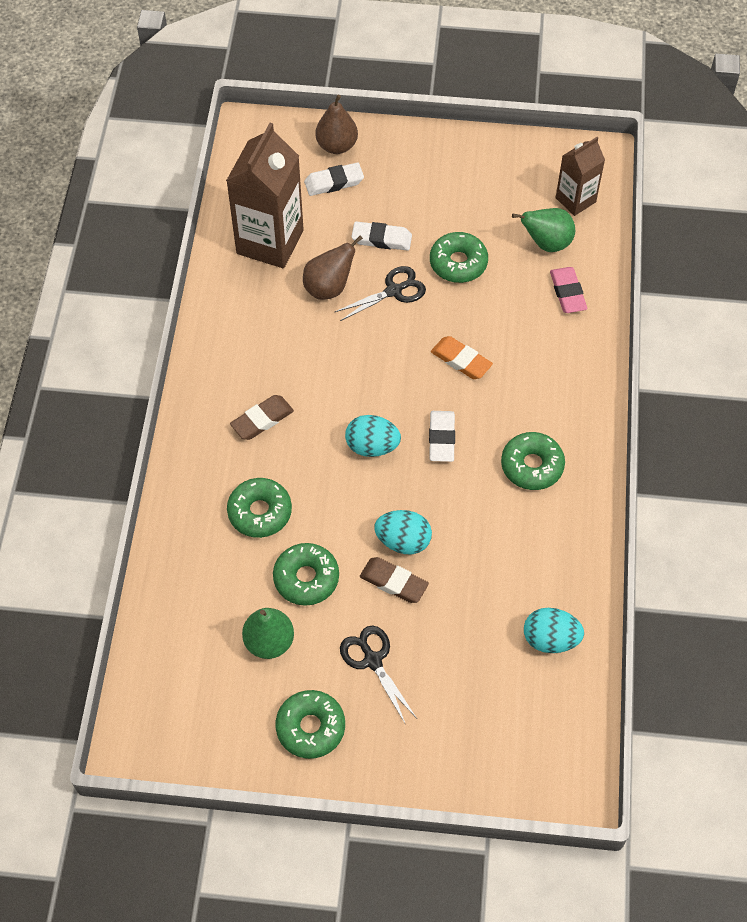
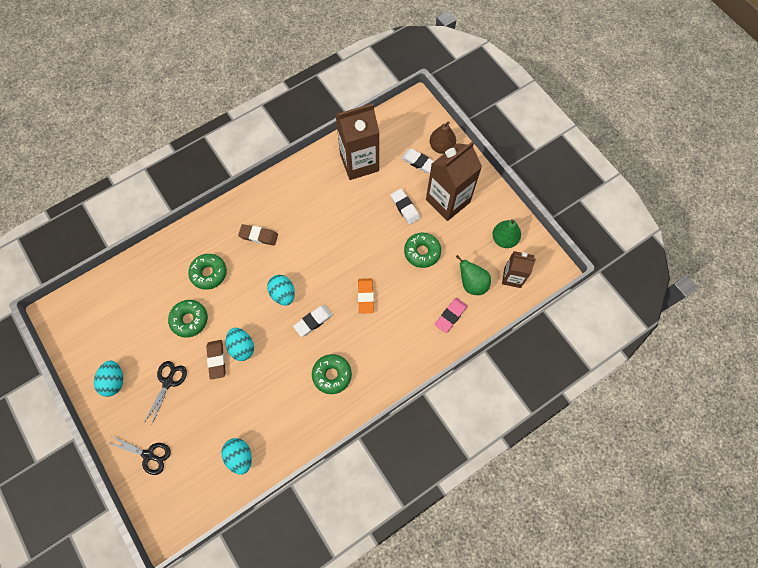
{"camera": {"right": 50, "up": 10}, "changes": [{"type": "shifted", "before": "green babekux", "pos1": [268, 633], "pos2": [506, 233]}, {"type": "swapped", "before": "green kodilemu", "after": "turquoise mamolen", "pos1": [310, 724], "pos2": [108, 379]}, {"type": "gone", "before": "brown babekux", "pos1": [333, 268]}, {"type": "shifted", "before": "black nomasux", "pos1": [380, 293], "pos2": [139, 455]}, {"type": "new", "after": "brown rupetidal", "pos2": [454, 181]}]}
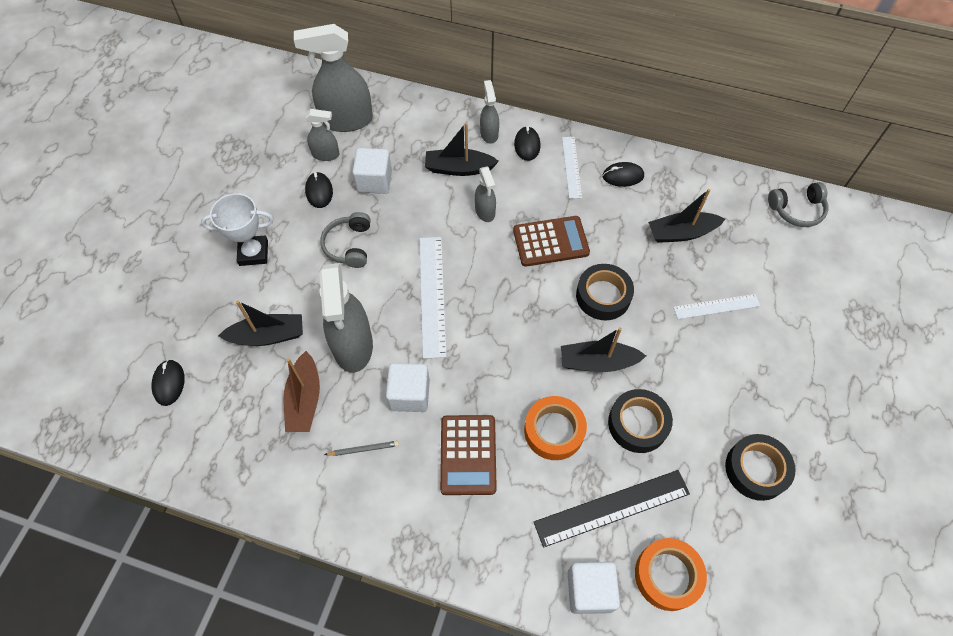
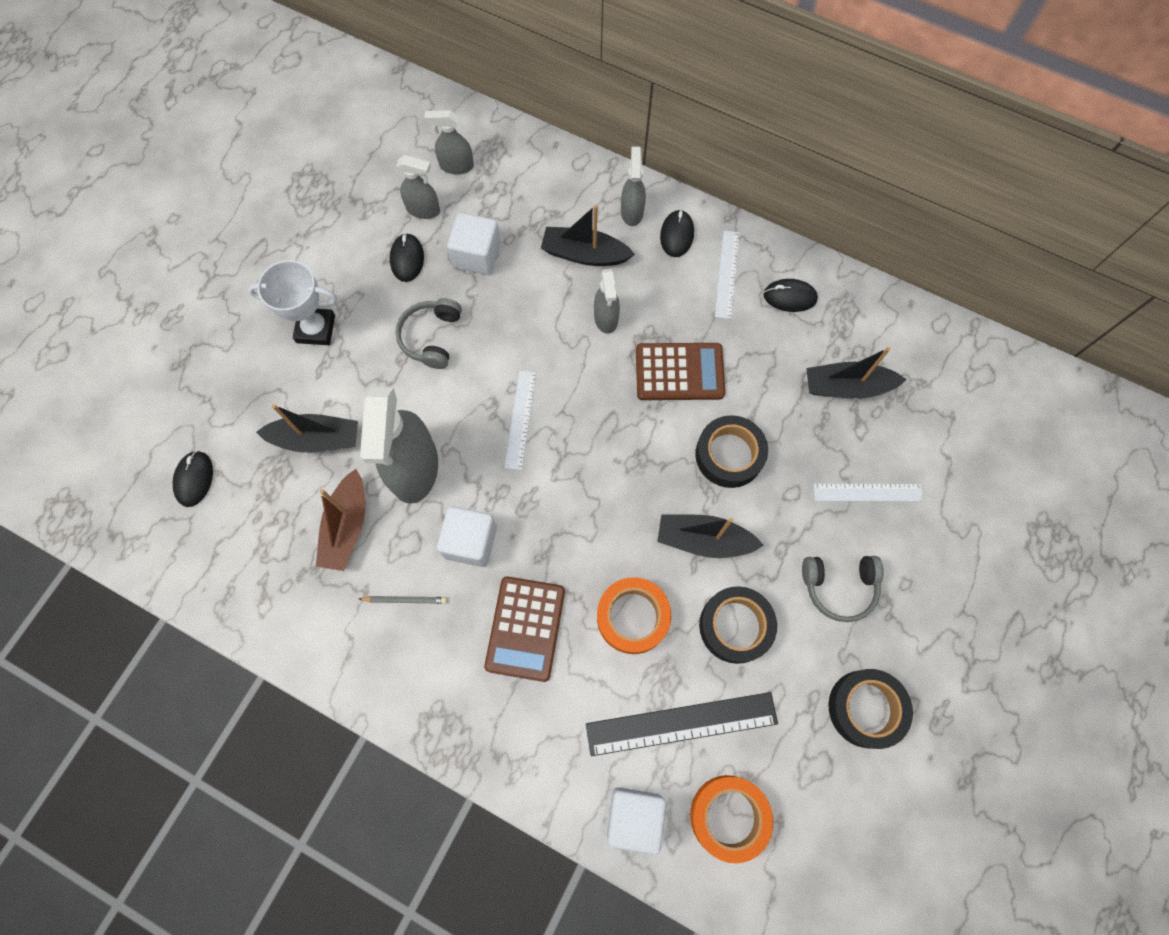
{"camera": {"right": 10, "up": 10}, "changes": [{"type": "scaled", "before": "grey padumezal", "pos1": [333, 78], "pos2": [449, 142], "scale": 0.52}, {"type": "scaled", "before": "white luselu", "pos1": [433, 298], "pos2": [520, 420], "scale": 0.62}, {"type": "shifted", "before": "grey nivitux", "pos1": [798, 204], "pos2": [843, 589]}]}
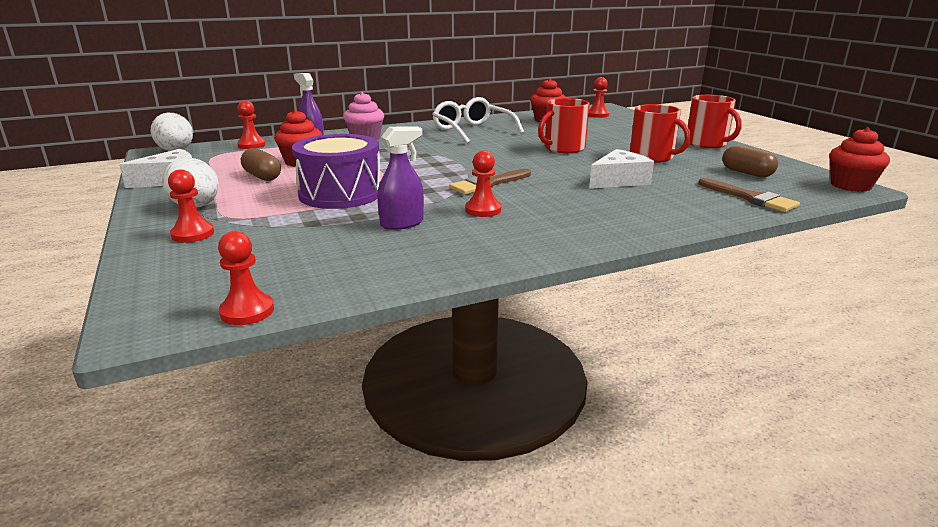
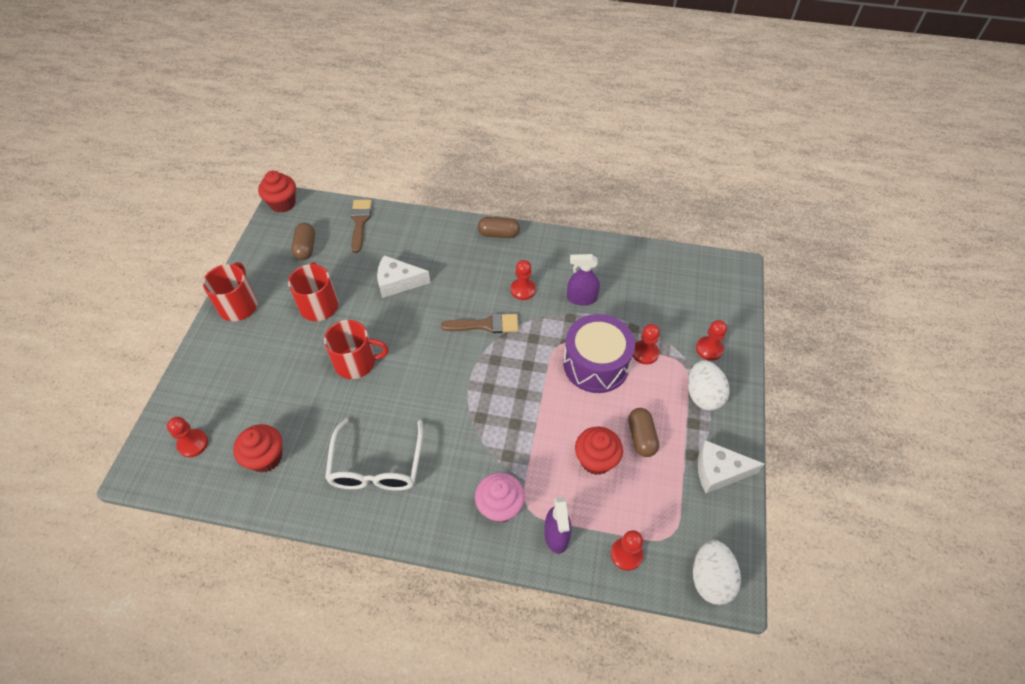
{"camera": {"right": -145, "up": 30}, "changes": [{"type": "shifted", "before": "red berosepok", "pos1": [246, 278], "pos2": [646, 344]}, {"type": "new", "after": "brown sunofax", "pos2": [499, 227]}]}
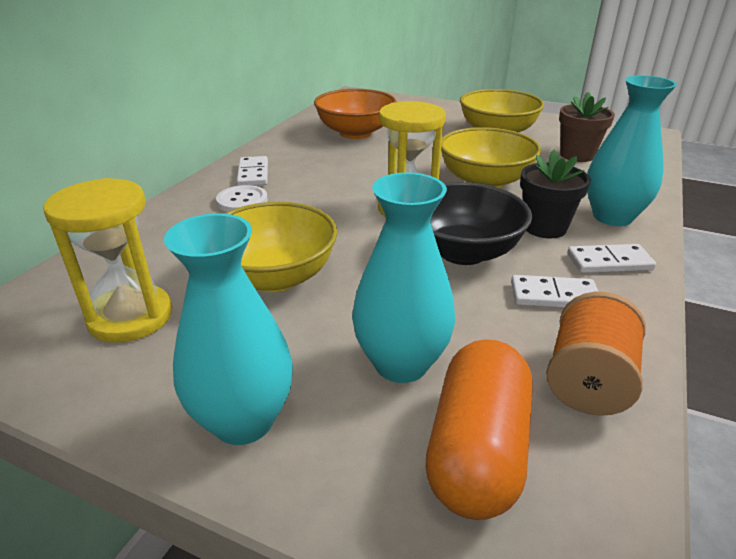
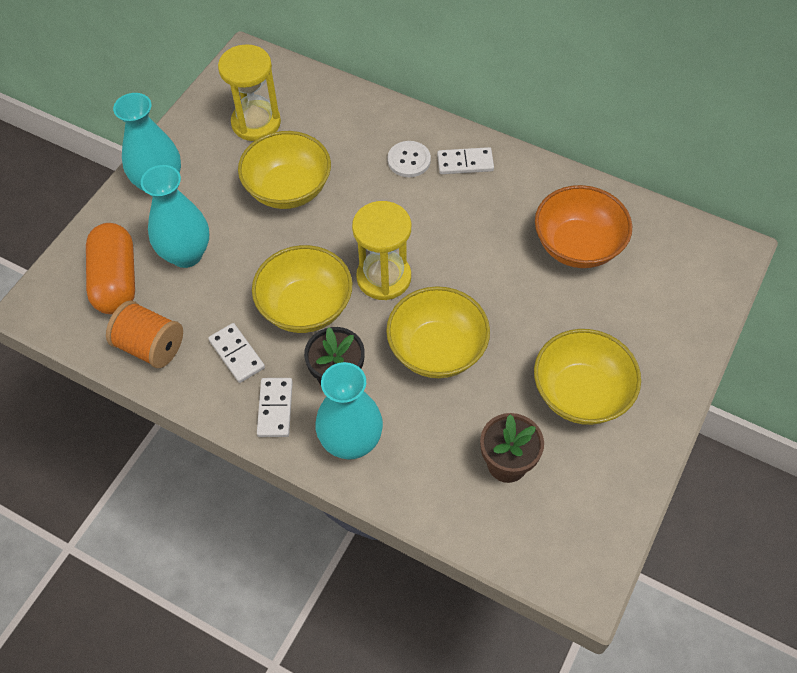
{"camera": {"right": 95, "up": 25}, "changes": [{"type": "rotated", "before": "orange sunofax", "pos1": [478, 429], "pos2": [110, 268], "turn": 60}, {"type": "repainted", "before": "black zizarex", "after": "yellow zizarex", "pos1": [481, 223], "pos2": [302, 289]}, {"type": "rotated", "before": "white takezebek", "pos1": [554, 291], "pos2": [236, 353], "turn": -45}]}
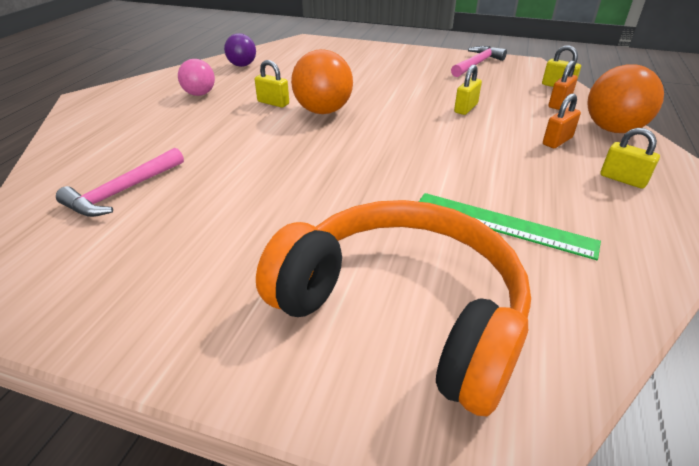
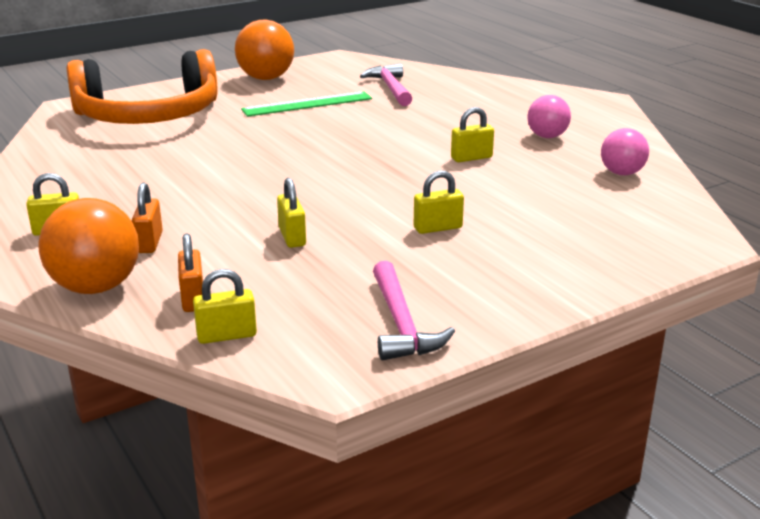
{"camera": {"right": 130, "up": -10}, "changes": [{"type": "repainted", "before": "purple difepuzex", "after": "pink difepuzex", "pos1": [240, 50], "pos2": [625, 151]}, {"type": "shifted", "before": "orange difepuzex", "pos1": [322, 81], "pos2": [264, 50]}, {"type": "shifted", "before": "green luselu", "pos1": [510, 226], "pos2": [306, 104]}, {"type": "new", "after": "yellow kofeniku", "pos2": [439, 202]}]}
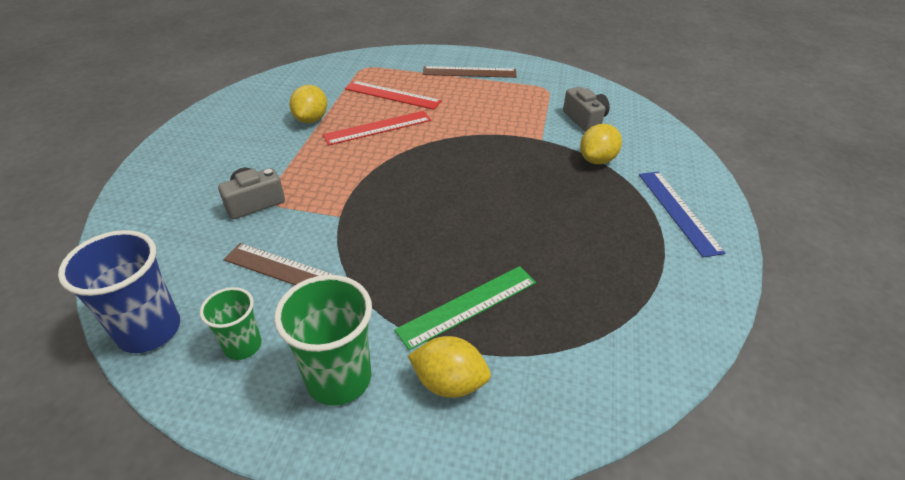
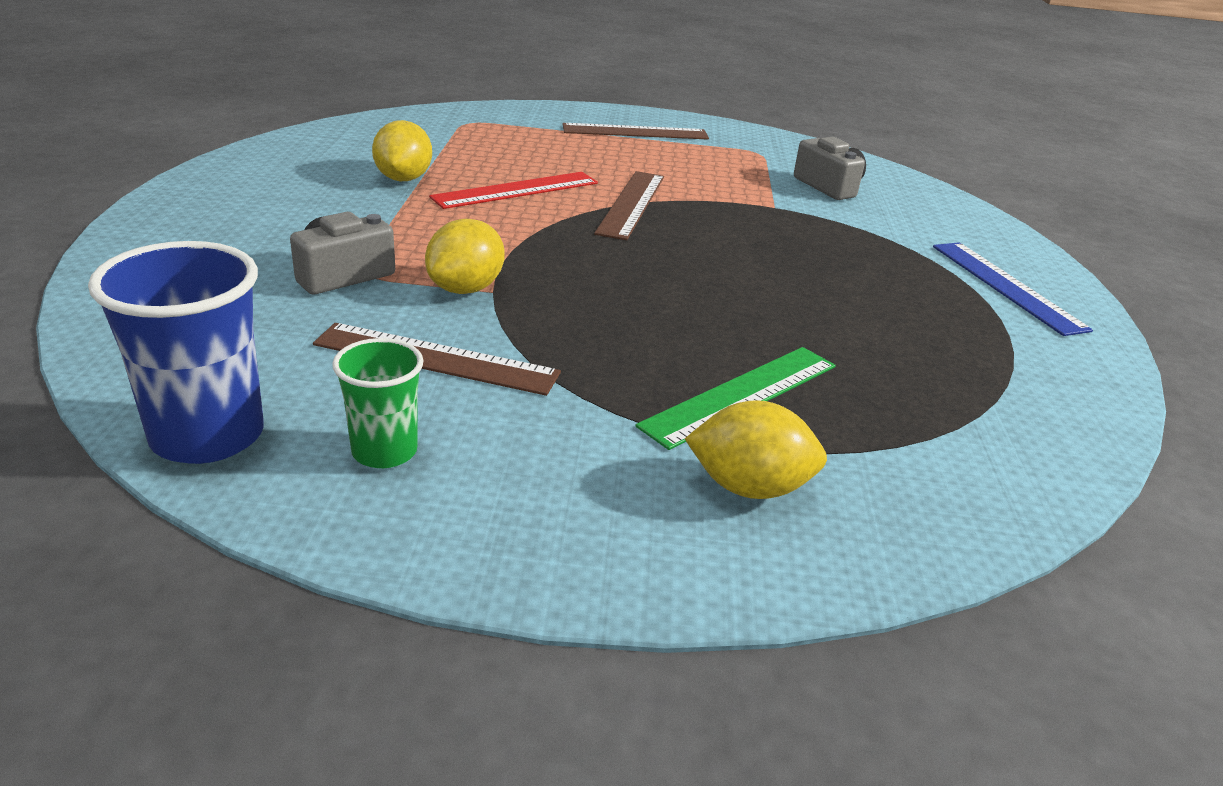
{"camera": {"right": -10, "up": -10}, "changes": [{"type": "gone", "before": "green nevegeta", "pos1": [323, 340]}, {"type": "gone", "before": "red luselu", "pos1": [393, 95]}, {"type": "shifted", "before": "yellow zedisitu", "pos1": [601, 144], "pos2": [465, 256]}, {"type": "new", "after": "brown luselu", "pos2": [629, 205]}]}
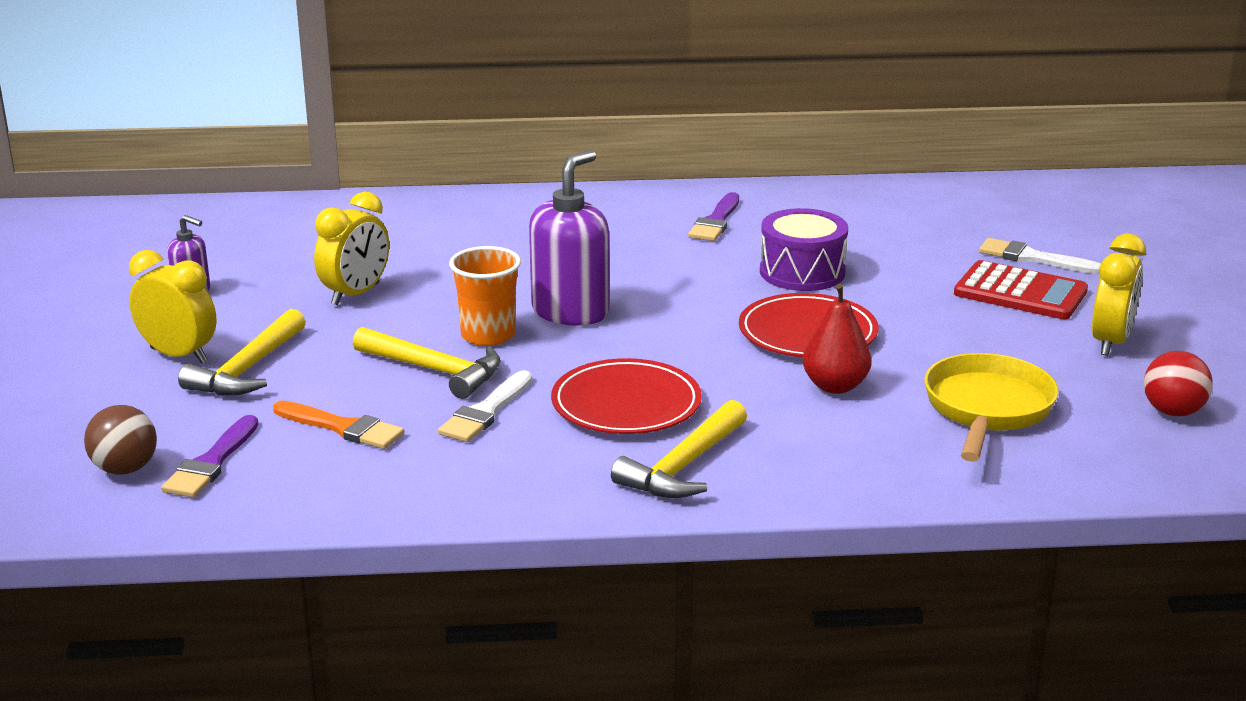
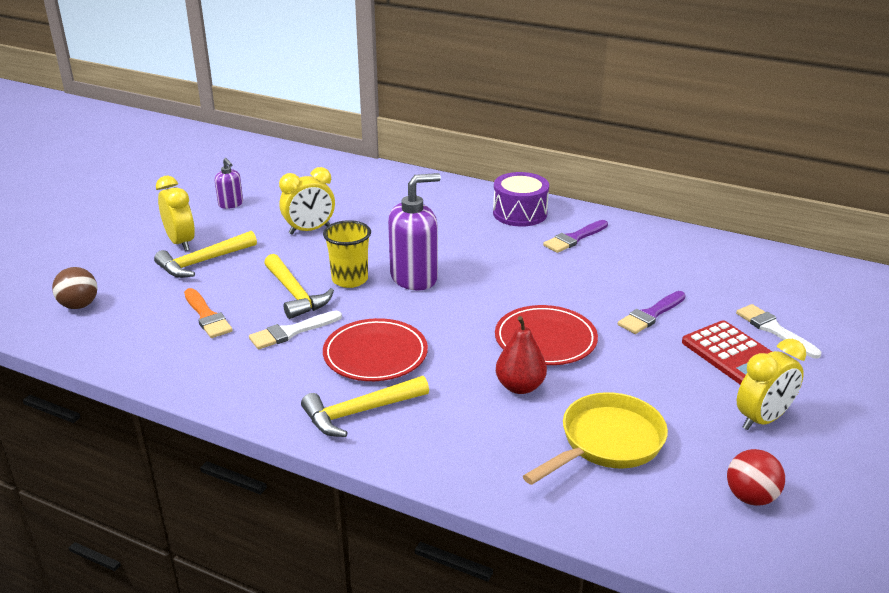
{"camera": {"right": 30, "up": 5}, "changes": [{"type": "shifted", "before": "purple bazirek", "pos1": [209, 456], "pos2": [652, 312]}, {"type": "repainted", "before": "orange nevegeta", "after": "yellow nevegeta", "pos1": [485, 296], "pos2": [347, 254]}, {"type": "shifted", "before": "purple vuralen", "pos1": [804, 249], "pos2": [521, 199]}]}
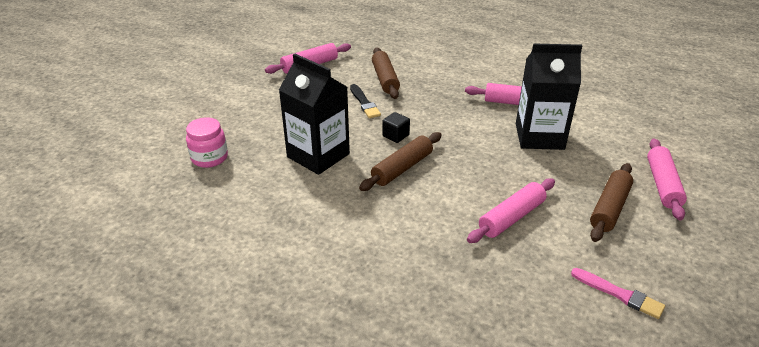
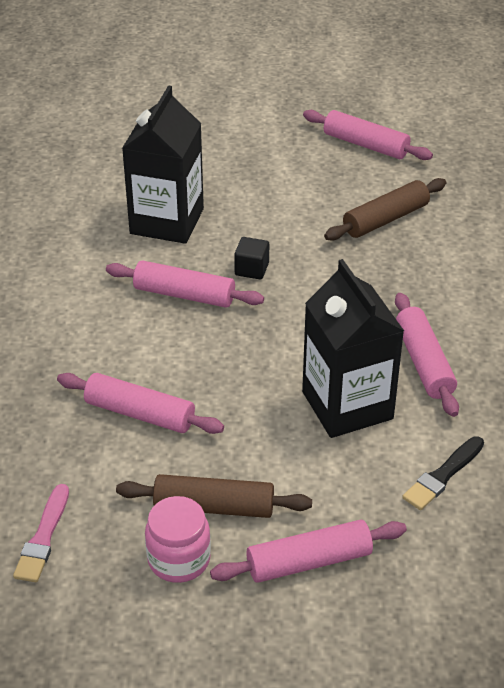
{"camera": {"right": 65, "up": 5}, "changes": [{"type": "shifted", "before": "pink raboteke", "pos1": [207, 142], "pos2": [178, 539]}, {"type": "shifted", "before": "black bazirek", "pos1": [365, 101], "pos2": [443, 473]}, {"type": "repainted", "before": "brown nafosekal", "after": "pink nafosekal", "pos1": [400, 161], "pos2": [185, 284]}]}
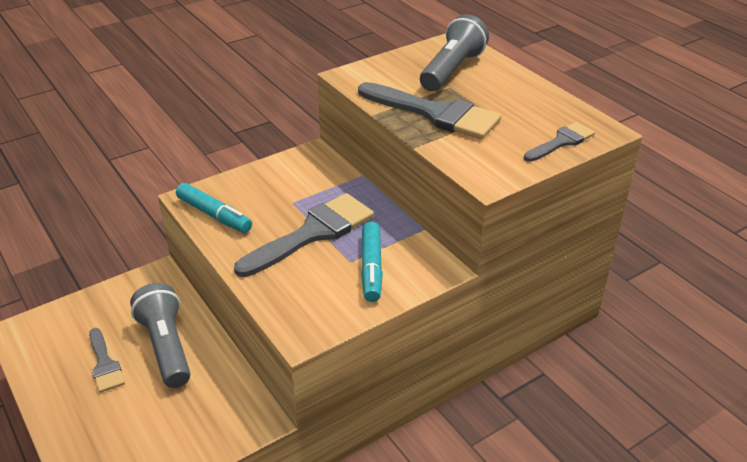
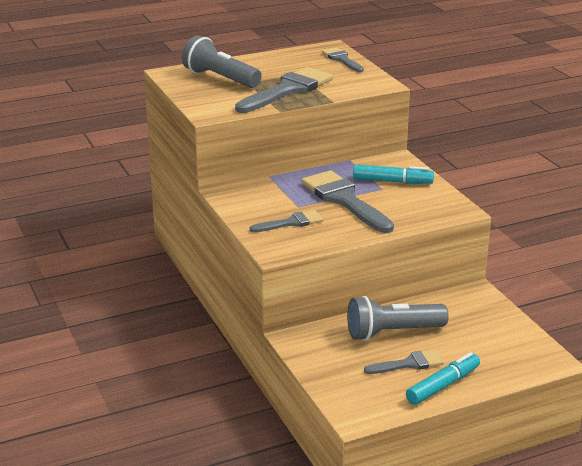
{"camera": {"right": -80, "up": -10}, "changes": [{"type": "shifted", "before": "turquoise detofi", "pos1": [214, 208], "pos2": [443, 378]}, {"type": "new", "after": "grey bazirek", "pos2": [286, 221]}]}
